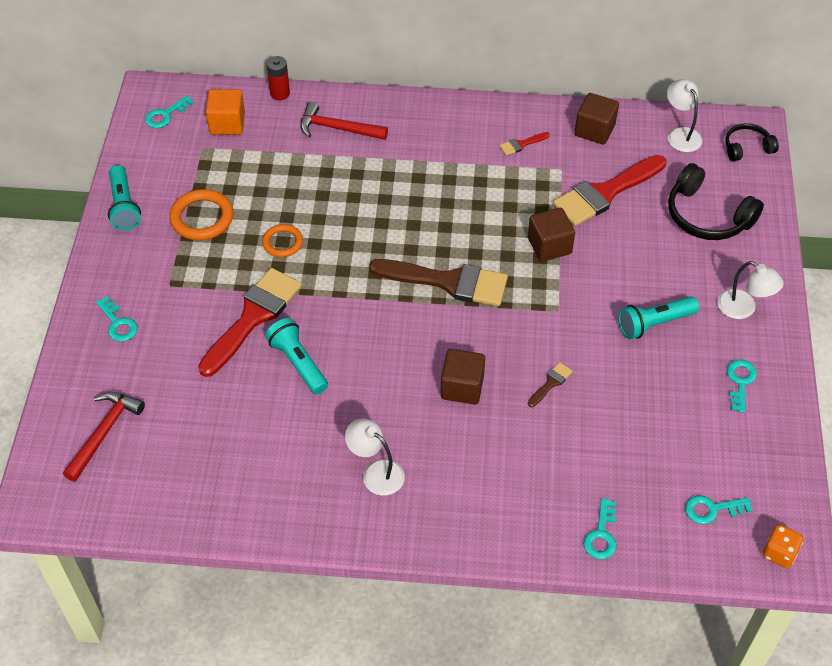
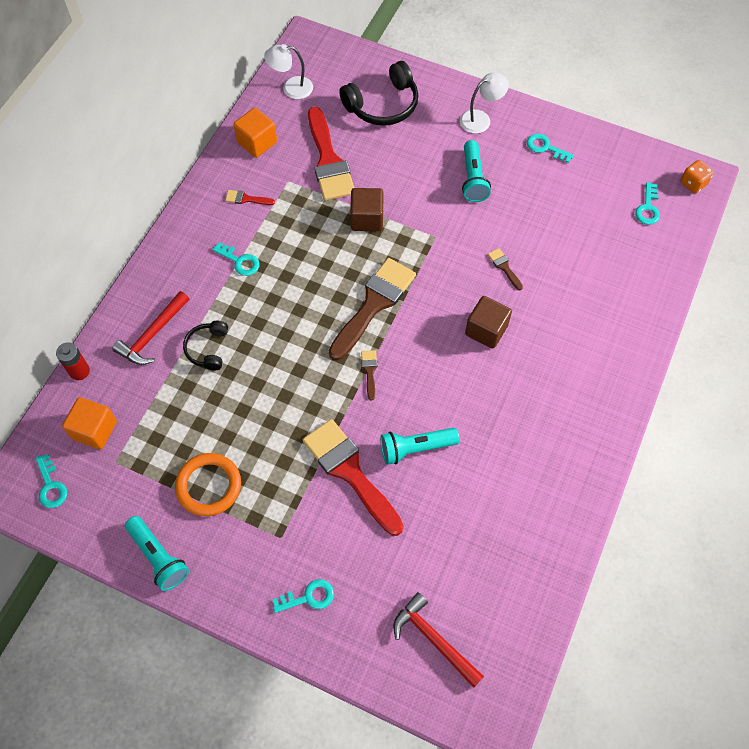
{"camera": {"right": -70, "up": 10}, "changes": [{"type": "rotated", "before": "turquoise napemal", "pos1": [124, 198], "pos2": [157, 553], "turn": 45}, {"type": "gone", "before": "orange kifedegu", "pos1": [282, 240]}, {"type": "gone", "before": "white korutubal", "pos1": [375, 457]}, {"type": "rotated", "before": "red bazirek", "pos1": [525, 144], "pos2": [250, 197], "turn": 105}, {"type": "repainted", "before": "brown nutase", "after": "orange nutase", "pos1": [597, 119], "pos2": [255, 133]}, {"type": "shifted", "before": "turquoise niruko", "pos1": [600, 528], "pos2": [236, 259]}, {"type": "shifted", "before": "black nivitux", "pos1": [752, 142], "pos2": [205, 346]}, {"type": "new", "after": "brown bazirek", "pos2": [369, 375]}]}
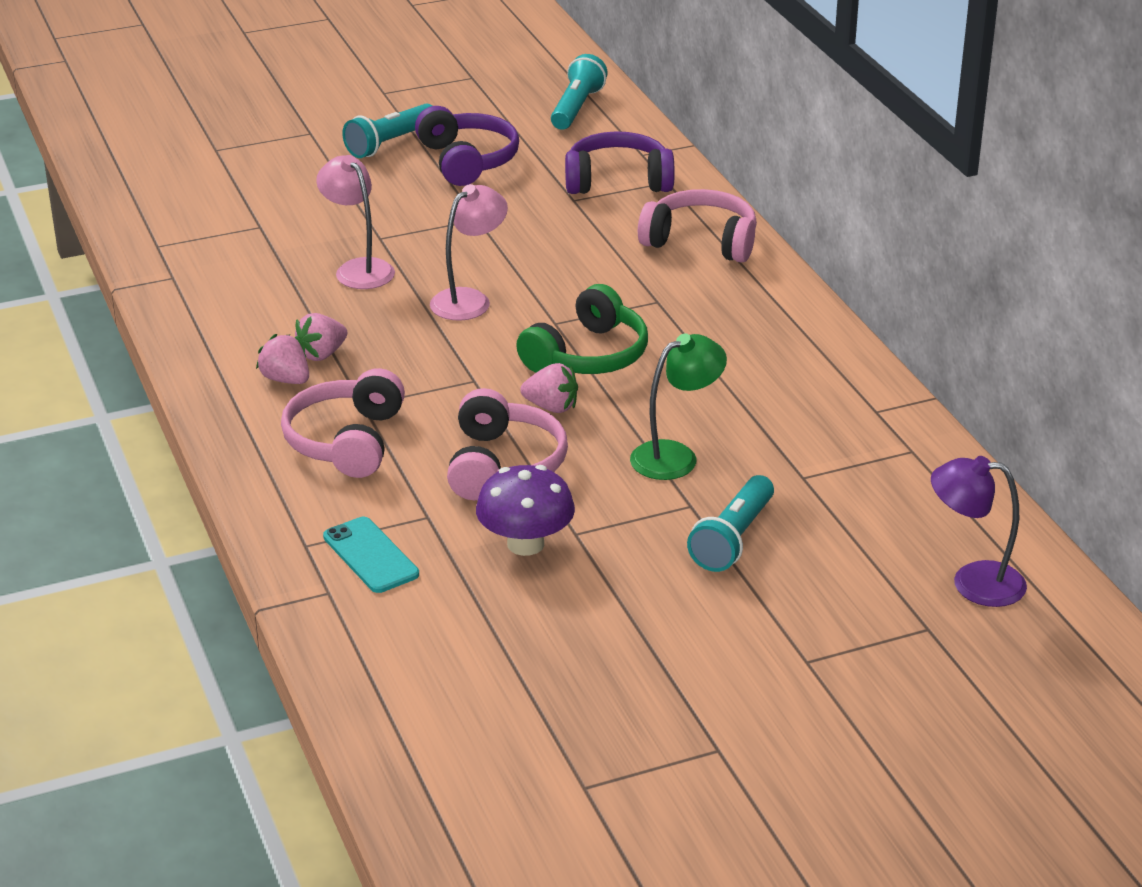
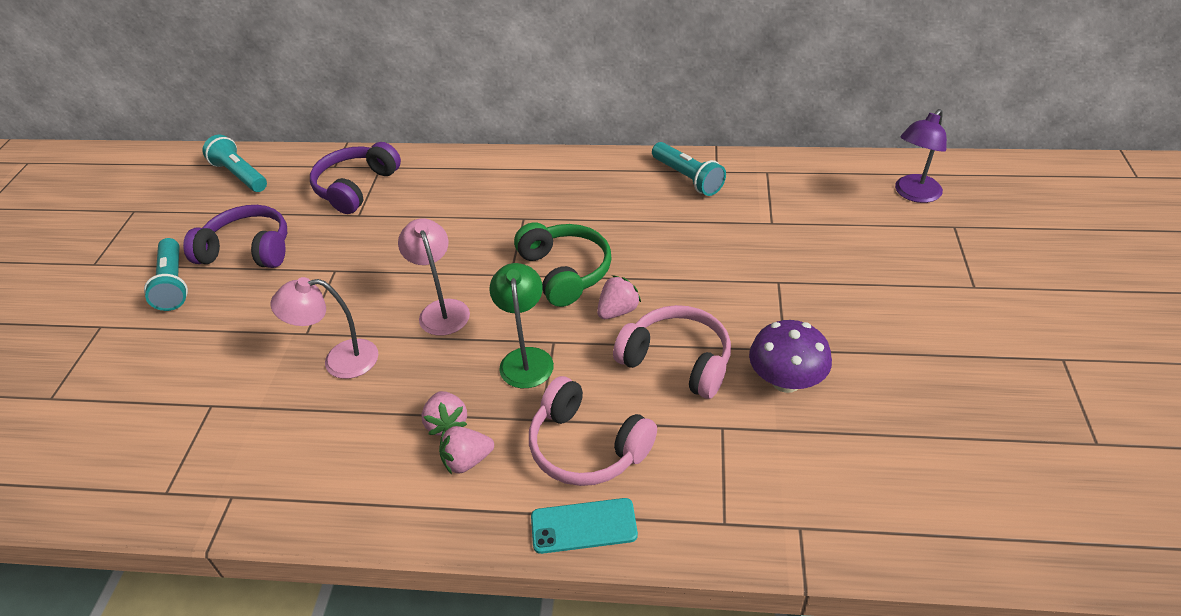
{"camera": {"right": -60, "up": 10}, "changes": [{"type": "shifted", "before": "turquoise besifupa", "pos1": [371, 555], "pos2": [584, 526]}, {"type": "shifted", "before": "green korutubal", "pos1": [678, 407], "pos2": [521, 325]}, {"type": "gone", "before": "pink nivitux", "pos1": [697, 226]}, {"type": "shifted", "before": "turquoise napemal", "pos1": [730, 523], "pos2": [689, 169]}]}
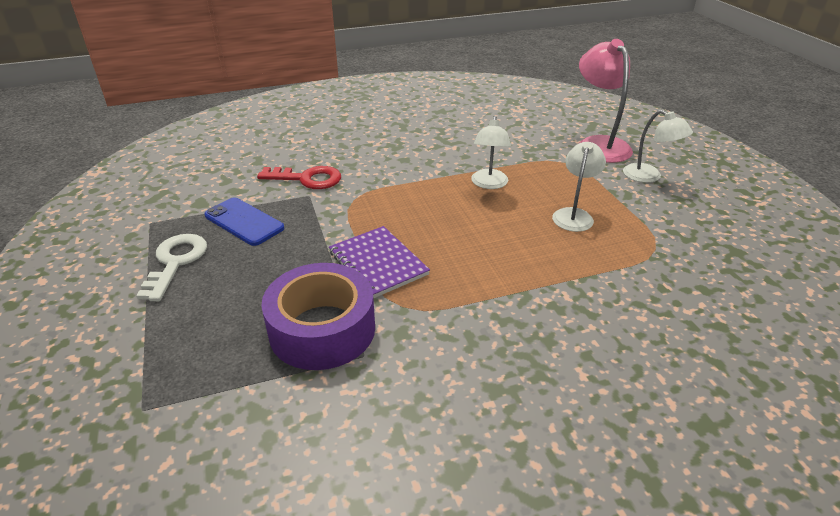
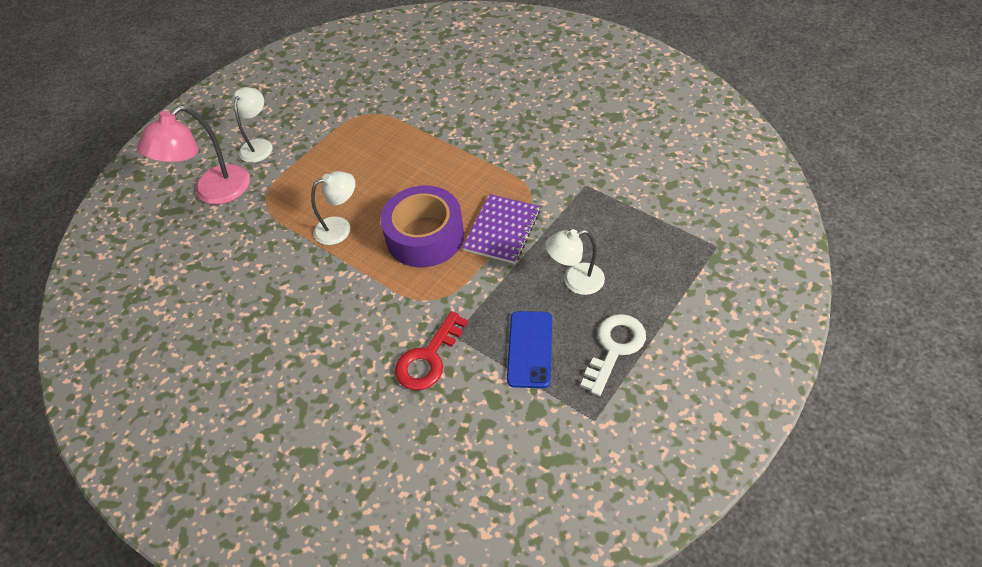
{"camera": {"right": -120, "up": 15}, "changes": [{"type": "rotated", "before": "white niruko", "pos1": [171, 267], "pos2": [613, 355], "turn": 150}, {"type": "rotated", "before": "red niruko", "pos1": [299, 177], "pos2": [431, 350], "turn": -120}, {"type": "shifted", "before": "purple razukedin", "pos1": [318, 316], "pos2": [422, 226]}, {"type": "shifted", "before": "white korutubal", "pos1": [579, 187], "pos2": [575, 262]}]}
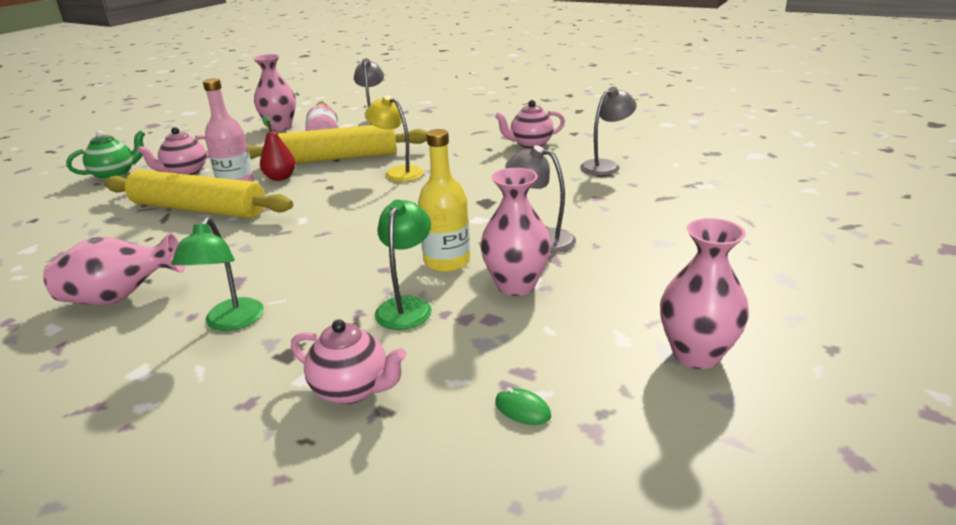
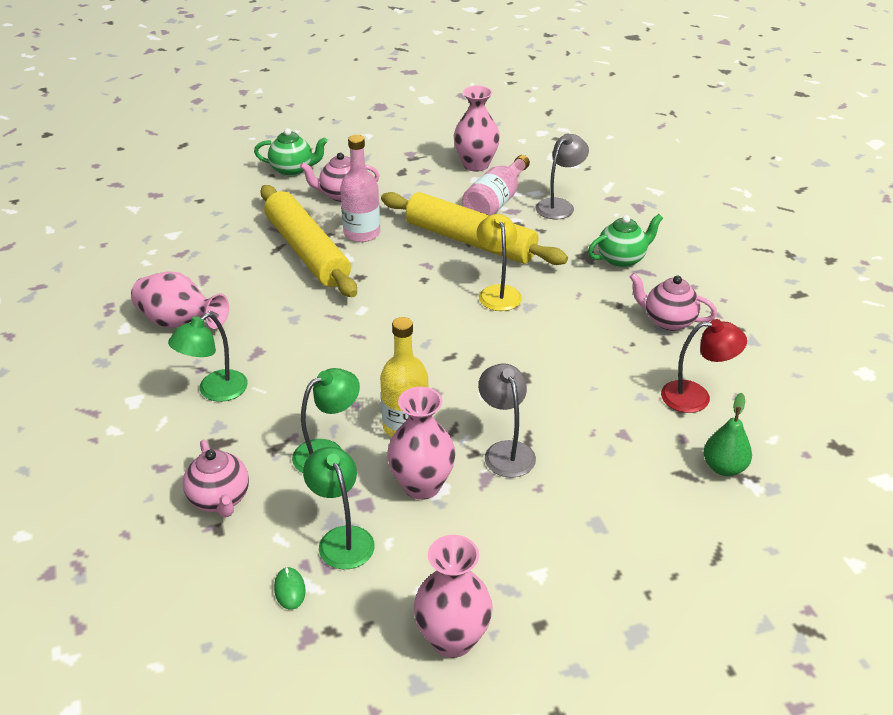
{"camera": {"right": 40, "up": 10}, "changes": [{"type": "gone", "before": "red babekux", "pos1": [278, 148]}, {"type": "repainted", "before": "grey korutubal", "after": "red korutubal", "pos1": [608, 131], "pos2": [704, 366]}, {"type": "new", "after": "green korutubal", "pos2": [339, 508]}, {"type": "new", "after": "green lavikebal", "pos2": [625, 241]}, {"type": "new", "after": "green babekux", "pos2": [728, 434]}]}
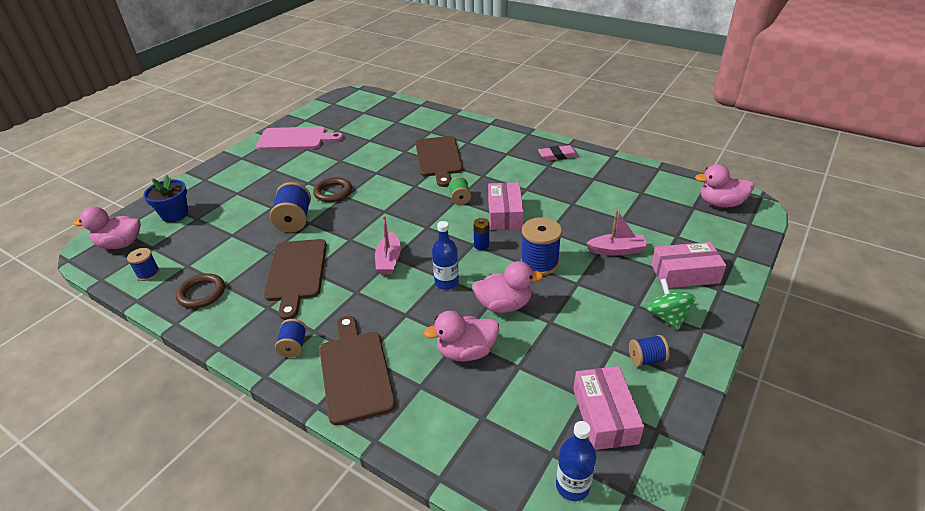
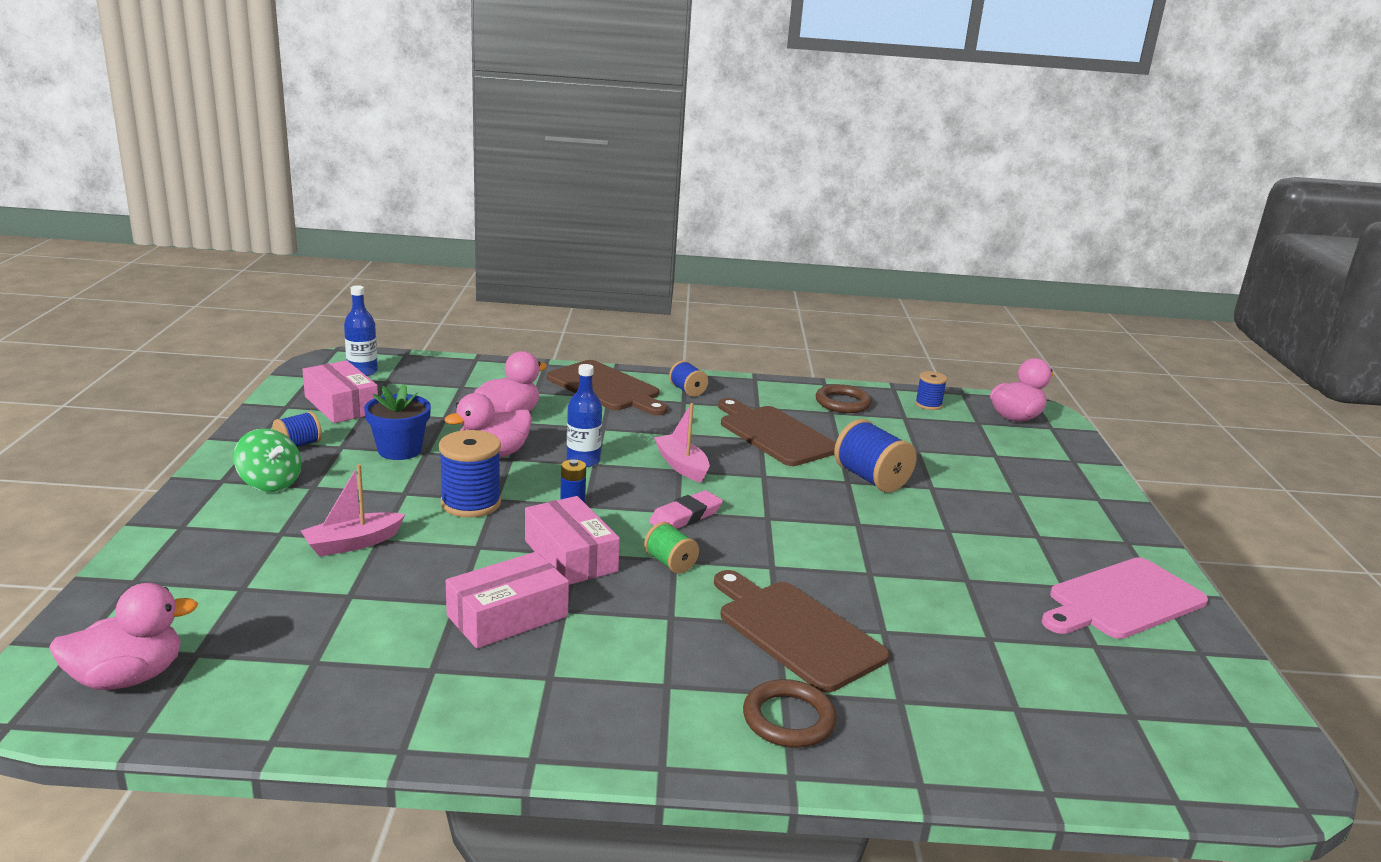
{"camera": {"right": 145, "up": -15}, "changes": [{"type": "shifted", "before": "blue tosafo", "pos1": [165, 198], "pos2": [397, 422]}, {"type": "shifted", "before": "brown kifedegu", "pos1": [332, 189], "pos2": [790, 713]}, {"type": "shifted", "before": "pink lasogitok", "pos1": [558, 153], "pos2": [686, 509]}, {"type": "shifted", "before": "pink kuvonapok", "pos1": [688, 265], "pos2": [507, 600]}]}
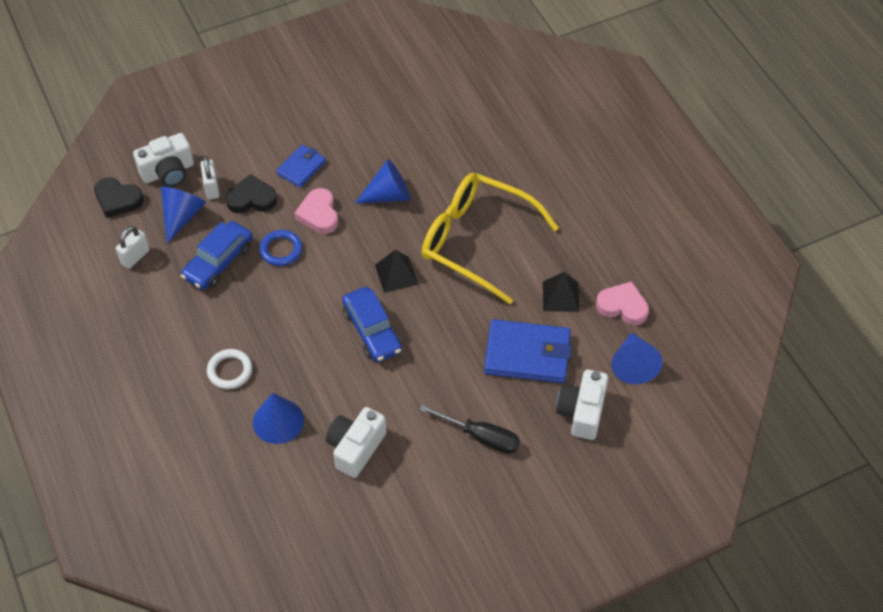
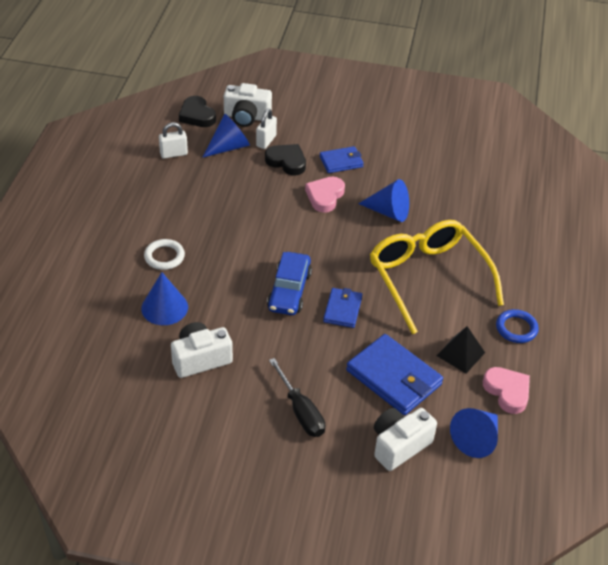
{"camera": {"right": 35, "up": -10}, "changes": [{"type": "gone", "before": "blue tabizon", "pos1": [217, 255]}, {"type": "shifted", "before": "blue kifedegu", "pos1": [280, 248], "pos2": [517, 326]}, {"type": "gone", "before": "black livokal", "pos1": [396, 271]}, {"type": "new", "after": "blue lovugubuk", "pos2": [342, 308]}]}
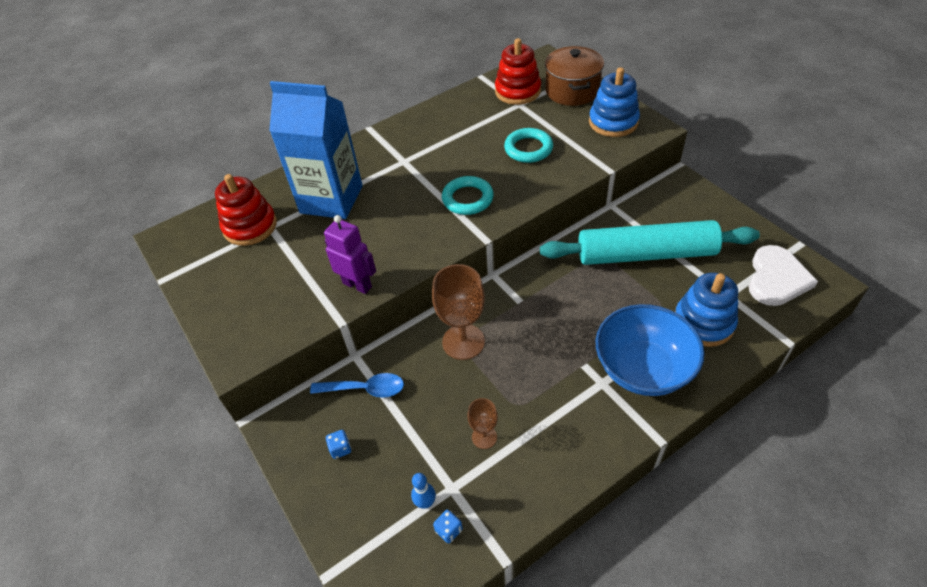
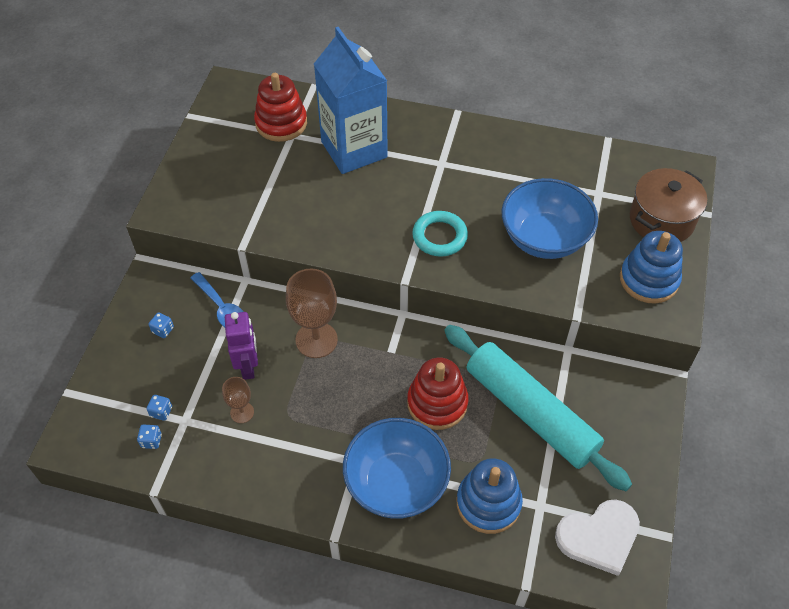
{"camera": {"right": 45, "up": 5}, "changes": [{"type": "shifted", "before": "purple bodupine", "pos1": [350, 254], "pos2": [241, 346]}, {"type": "swapped", "before": "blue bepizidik", "after": "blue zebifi", "pos1": [423, 491], "pos2": [159, 408]}, {"type": "shifted", "before": "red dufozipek", "pos1": [518, 71], "pos2": [438, 393]}, {"type": "swapped", "before": "turquoise kifedegu", "after": "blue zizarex", "pos1": [528, 145], "pos2": [550, 218]}]}
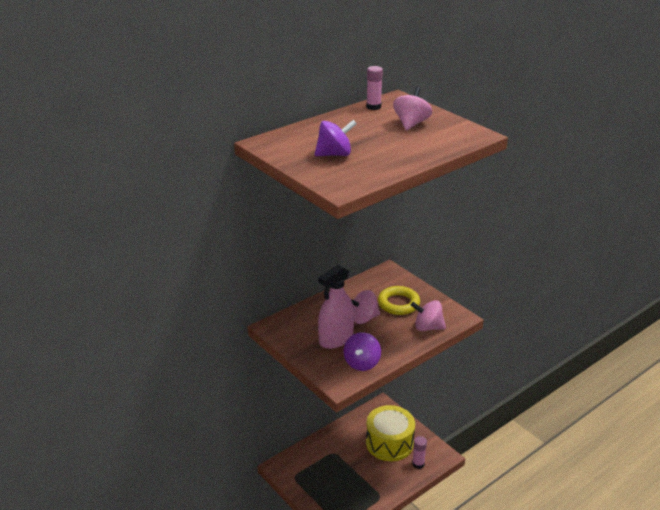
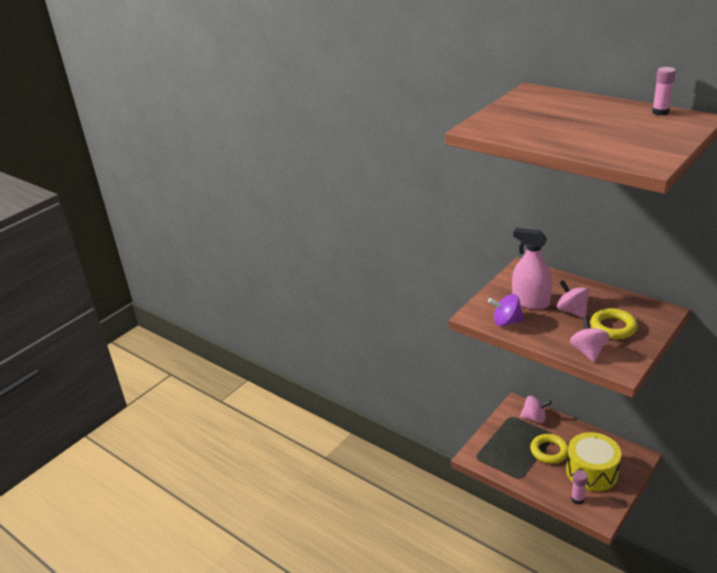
{"camera": {"right": 80, "up": 0}, "changes": [{"type": "gone", "before": "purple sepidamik", "pos1": [335, 138]}, {"type": "shifted", "before": "pink sepidamik", "pos1": [412, 108], "pos2": [536, 409]}, {"type": "new", "after": "yellow kifedegu", "pos2": [549, 449]}]}
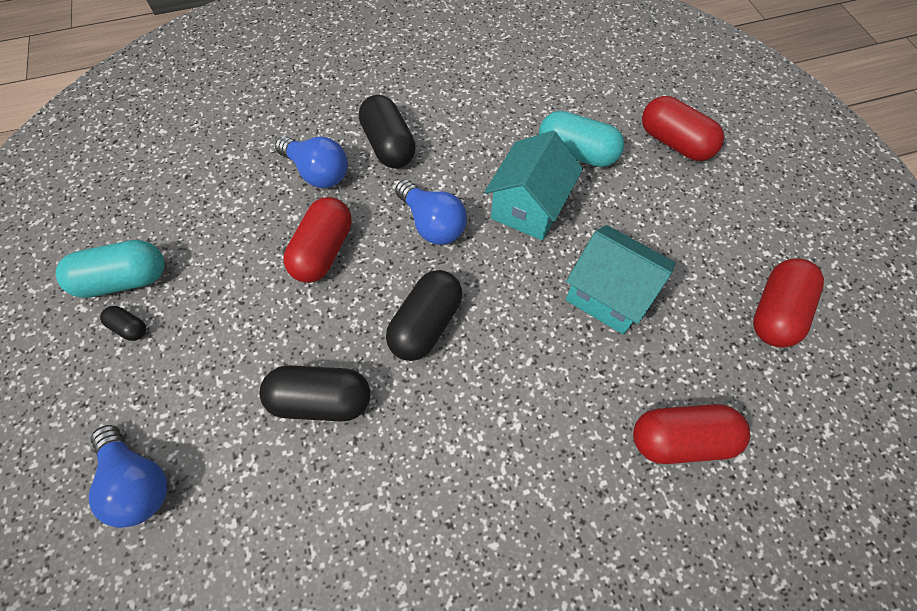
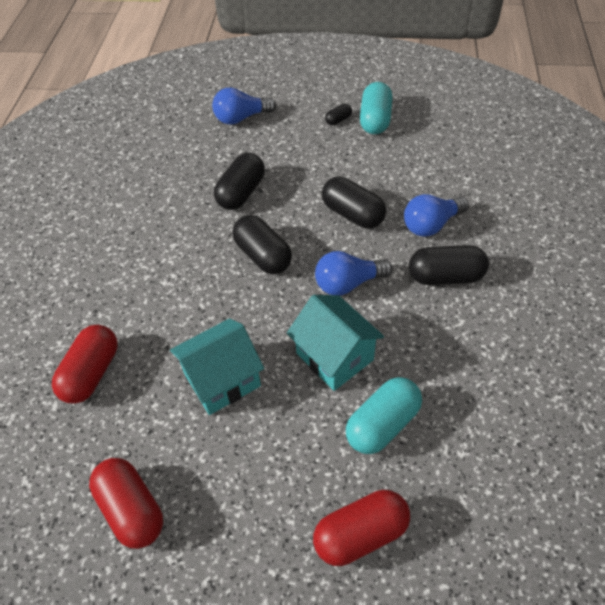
{"camera": {"right": 115, "up": -10}, "changes": [{"type": "repainted", "before": "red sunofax", "after": "black sunofax", "pos1": [317, 240], "pos2": [354, 202]}]}
